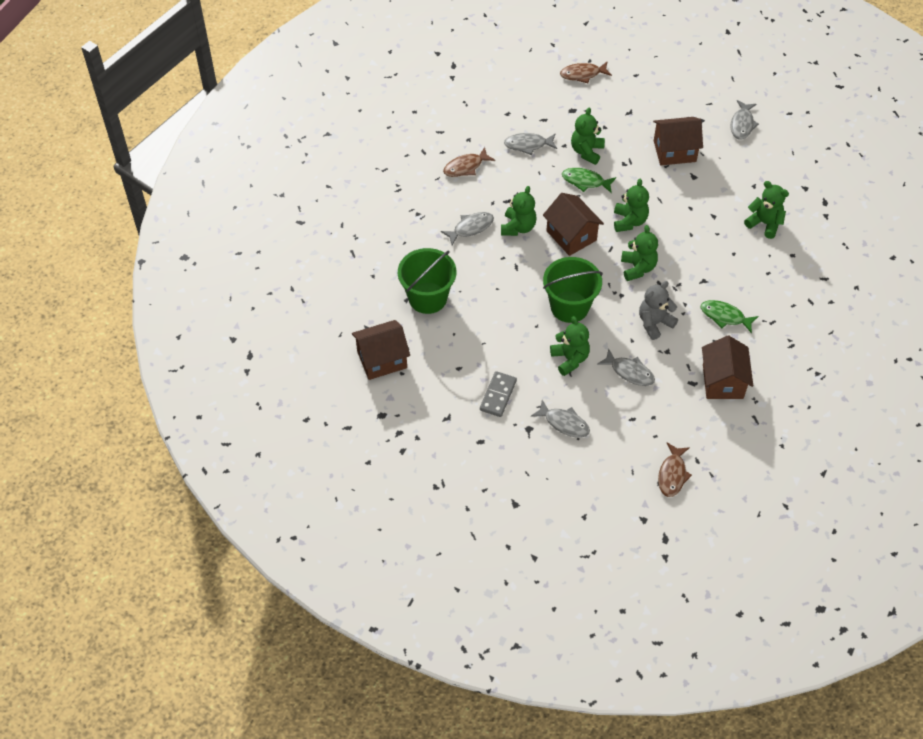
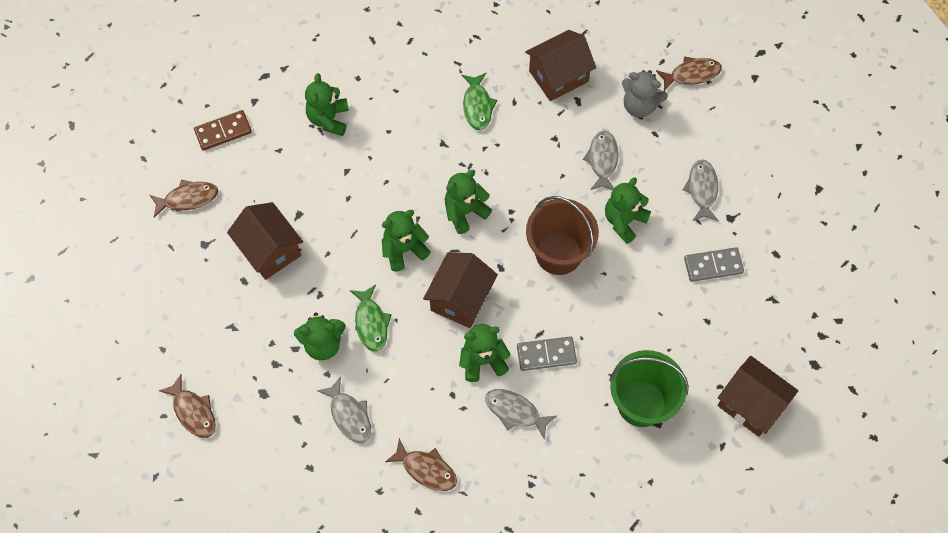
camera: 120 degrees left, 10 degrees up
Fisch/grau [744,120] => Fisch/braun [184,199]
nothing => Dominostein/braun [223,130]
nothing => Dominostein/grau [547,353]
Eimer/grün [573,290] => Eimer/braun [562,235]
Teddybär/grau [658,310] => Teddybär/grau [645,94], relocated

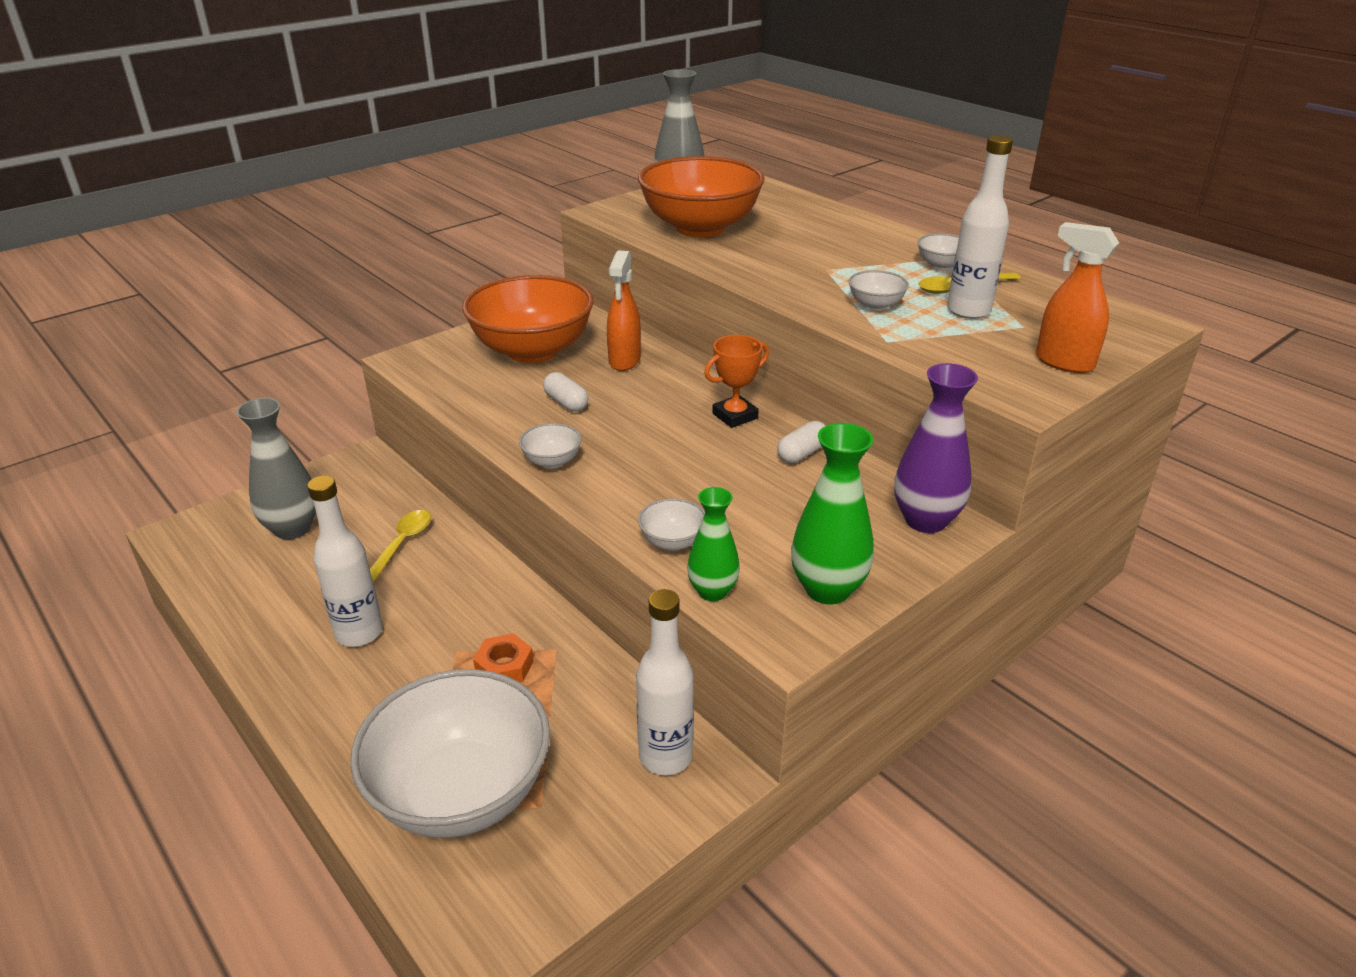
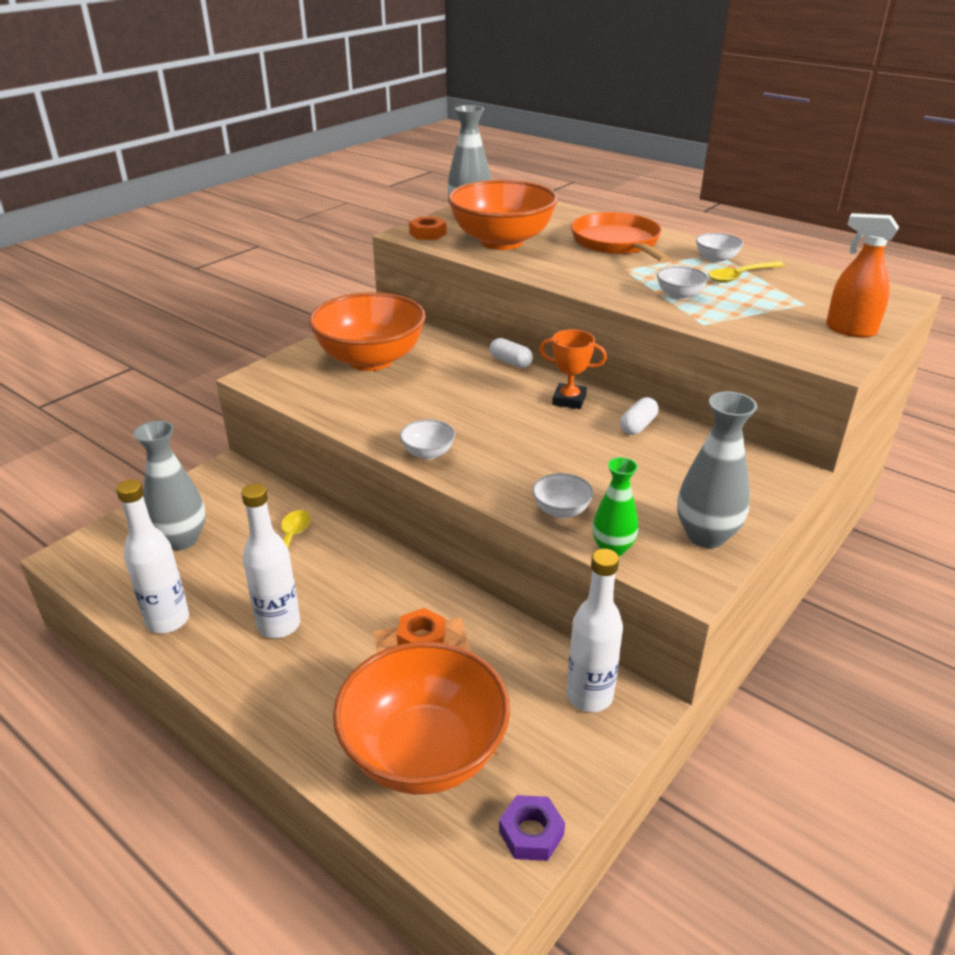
camera: 10 degrees left, 0 degrees up
Flasche/weiß [980,227] => Flasche/weiß [152,556], relocated
Schüssel/weiß [450,753] => Schüssel/orange [421,718]
nothing => Sechskantmutter/orange [428,228]
Kapsel/weiß [565,392] => Kapsel/weiß [511,353], relocated
nothing => Sechskantmutter/lila [532,828]
Pokal/orange [736,381] => Pokal/orange [573,369], 60 degrees clockwise
nothing => Pfanne/orange [620,237]
Vase/grün [832,513] => Vase/grau [717,469]
Sprühflasche/orange [624,310] => nothing
Vase/lila [936,448] => nothing

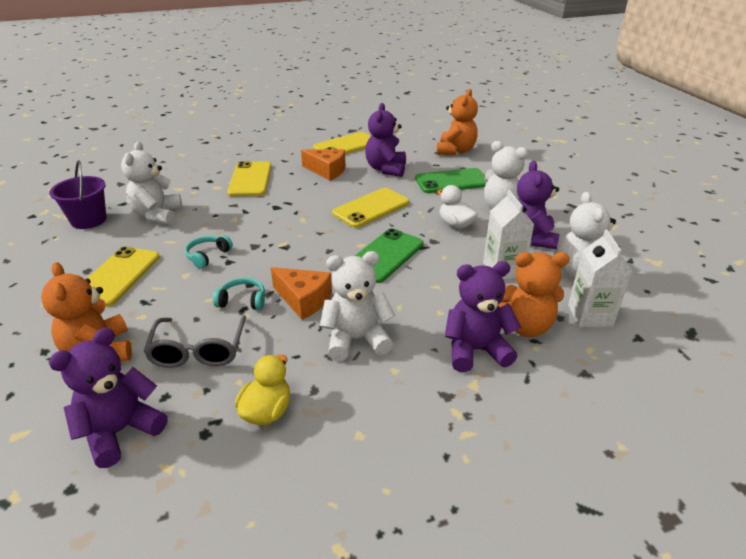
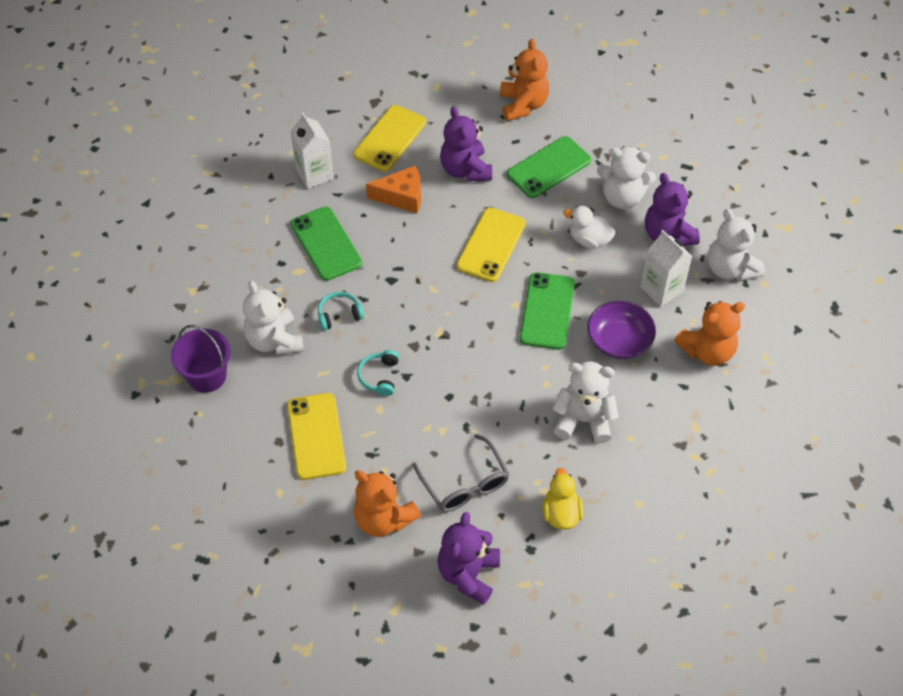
camera: 25 degrees left, 20 degrees up
Getränkekarton/weiß [600,278] => Getränkekarton/weiß [312,150], relocated
Handy/gelb [249,178] => Handy/grün [326,244]
Kopfhörer/türkis [239,294] => Kopfhörer/türkis [341,311], relocated
Teddybär/weiß [357,306] => Teddybär/weiß [585,402], 45 degrees clockwise
nothing => Schüssel/lila [621,330]
Käse/orange [301,293] => nothing
Teddybär/lila [483,316] => nothing

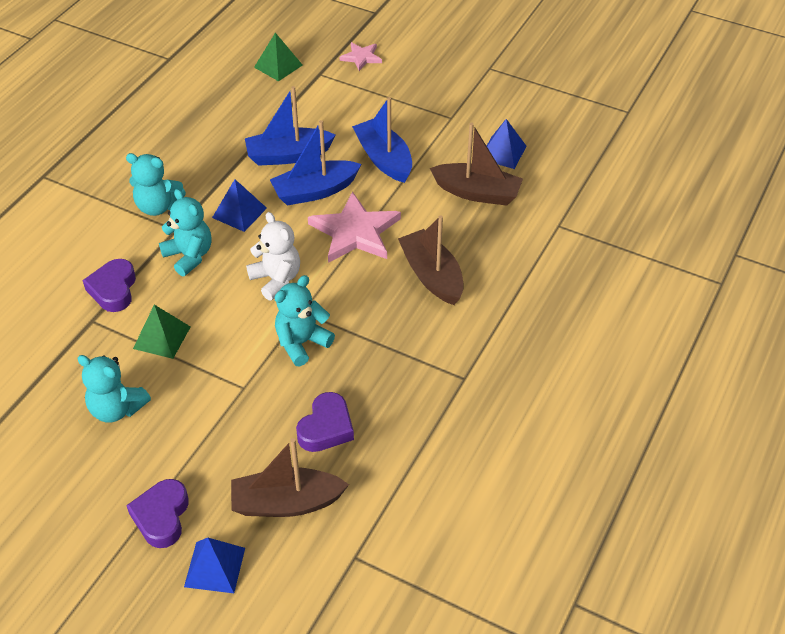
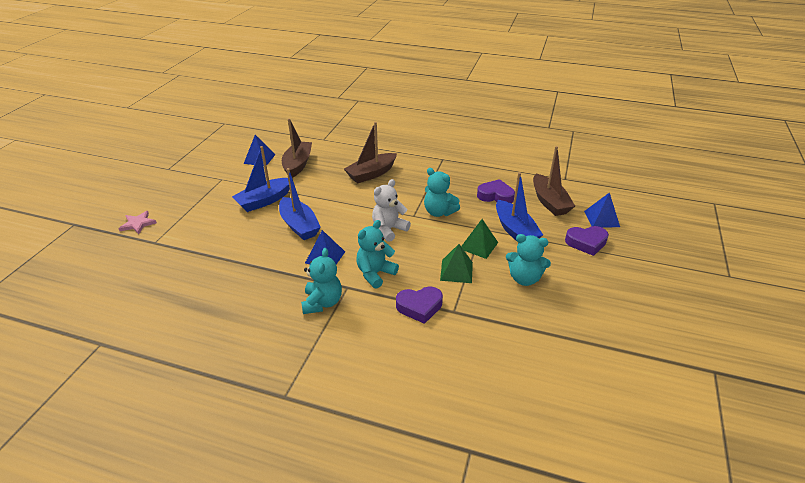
camera: 100 degrees left, 10 degrees down
Pyramide/grün [278,57] => Pyramide/grün [479,239], relocated
Boot/blau [290,126] => Boot/blau [519,206], relocated
Teddybär/türkis [114,388] => Teddybär/türkis [528,260], 90 degrees clockwise
Stern/rosa [354,227] => nothing

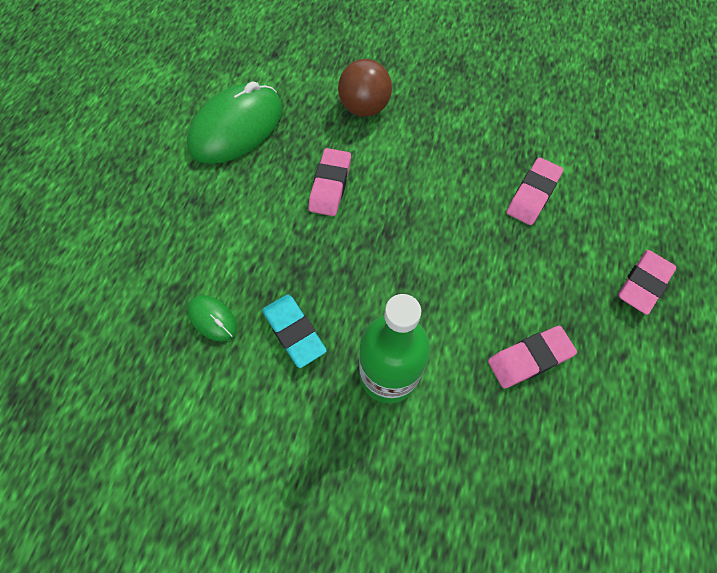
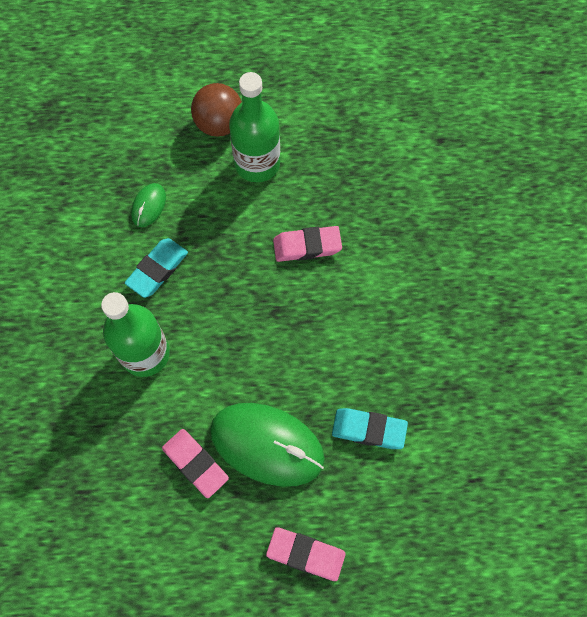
camera: 70 degrees right, 5 degrees up
Ball/braun [365,88] => Ball/braun [216,110], relocated
Computermaus/grün [235,122] => Computermaus/grün [267,445], relocated
nothing => Flasche/grün [254,127]
Radiergummi/rosa [534,191] => Radiergummi/türkis [370,428]

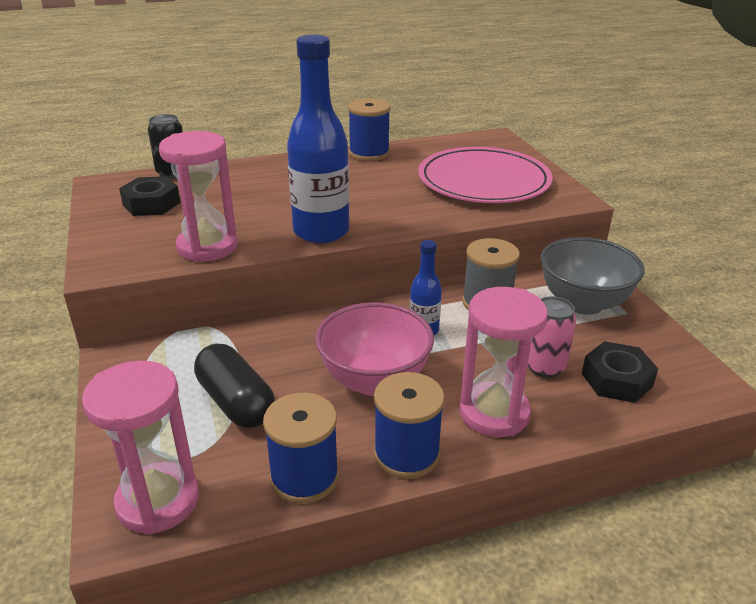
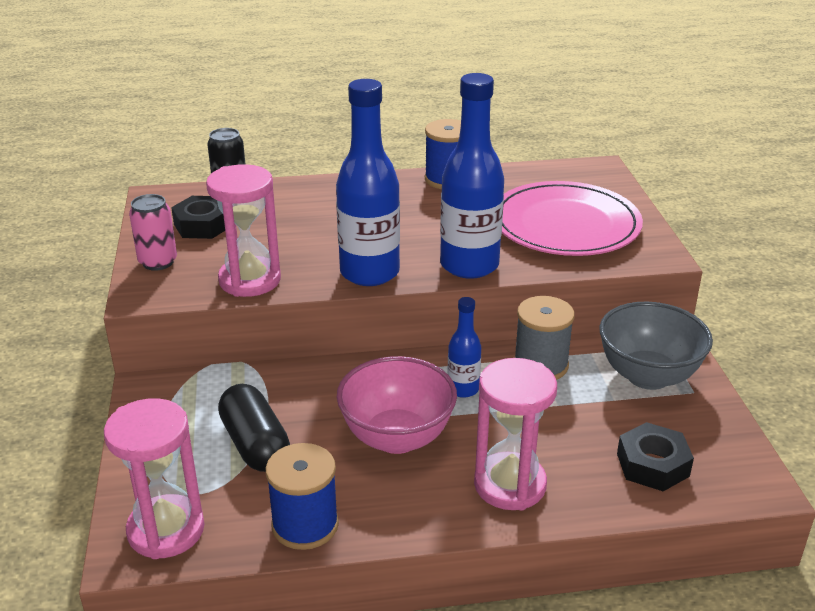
camera: 10 degrees right, 0 degrees up
Dose/rosa [552,337] => Dose/rosa [153,232], relocated
nothing => Flasche/blau [472,176]
Garnrolle/blau [409,425] => nothing

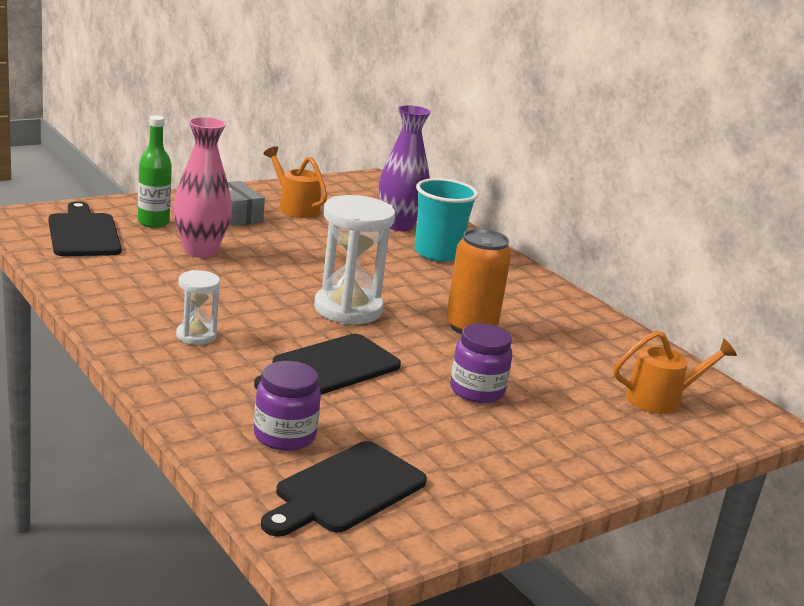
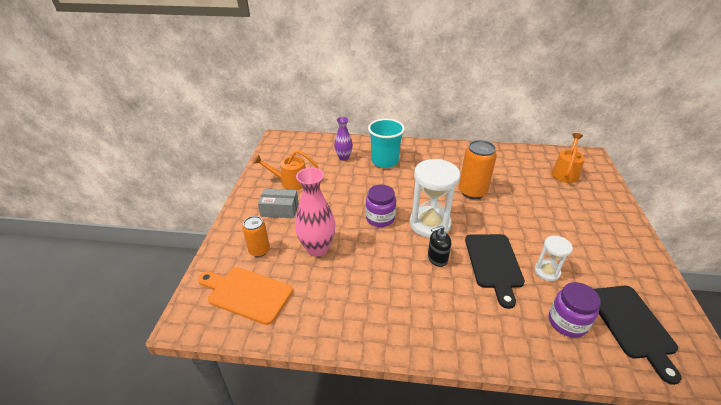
camera: 45 degrees left, 15 degrees up
Schneidebrett/schwarz [85,228] => Schneidebrett/orange [245,296]
Flasche/grün [155,171] => Dose/orange [256,236]
Vase/lila [405,168] => Vase/lila [343,139], x0.61
Einmachglas/lila [481,363] => Einmachglas/lila [380,206], relocated
nothing => Seifenspender/schwarz [439,246]
Sanduhr/weiß [198,307] => Sanduhr/weiß [553,258], relocated

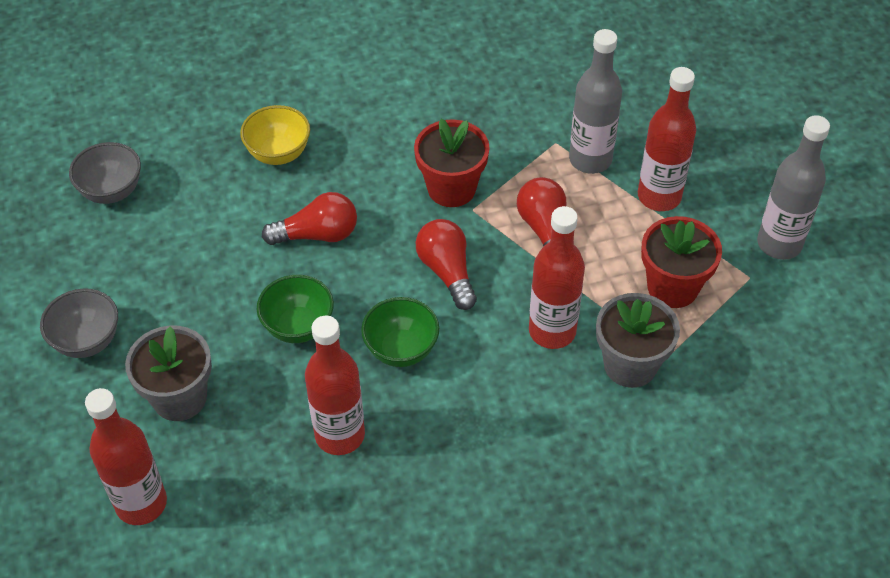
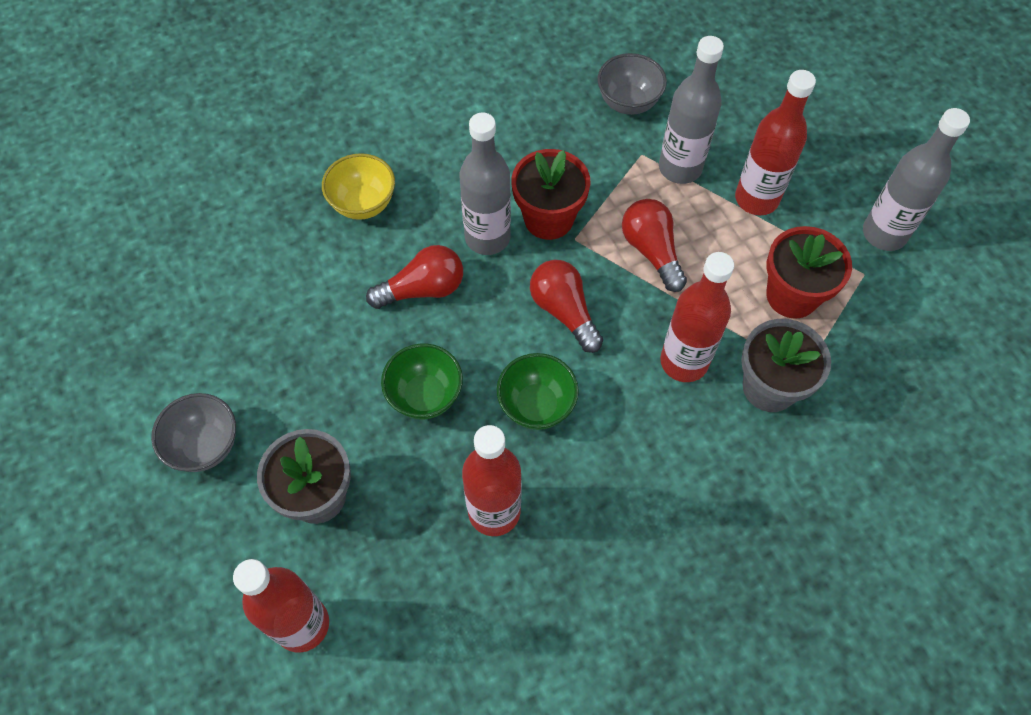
camera: 10 degrees left, 10 degrees up
nothing => Flasche/grau [485,183]
Schüssel/grau [105,173] => Schüssel/grau [632,84], relocated

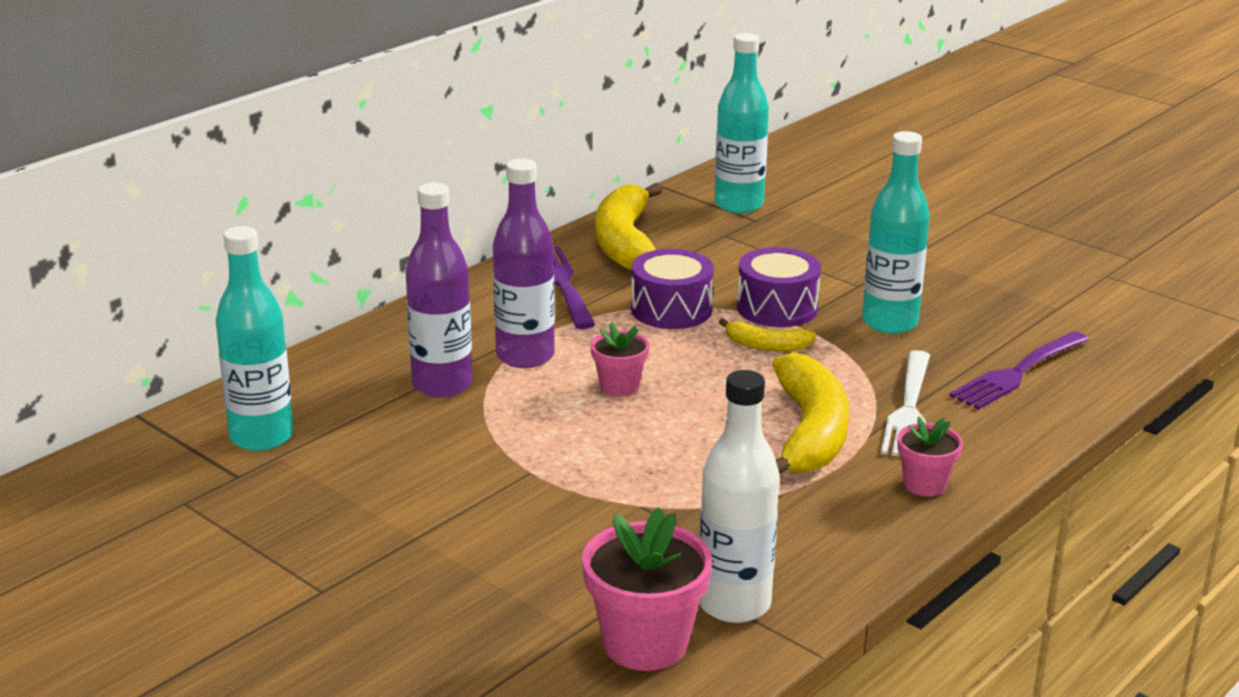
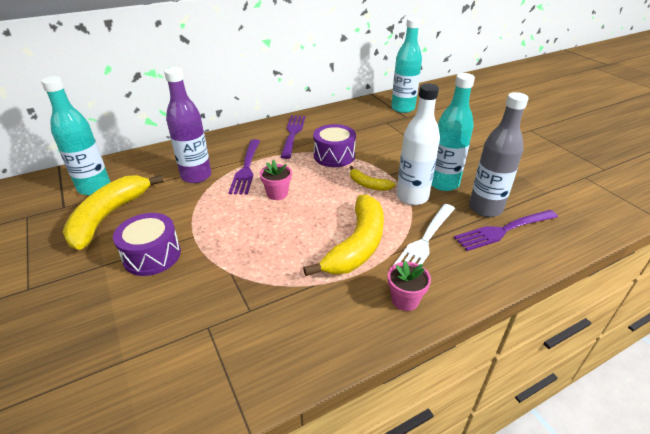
camera: 20 degrees right, 10 degrees up
Banane/gelb [629,227] => Banane/gelb [113,212], relocated
Trommel/lila [779,287] => Trommel/lila [147,244], relocated
Flasche/lila [524,263] => Gabel/lila [244,167]
Flasche/weiß [739,496] => Flasche/weiß [418,144], relocated
nothing => Flasche/grau [499,154]
Blumentopf/rosa [647,589] => nothing

